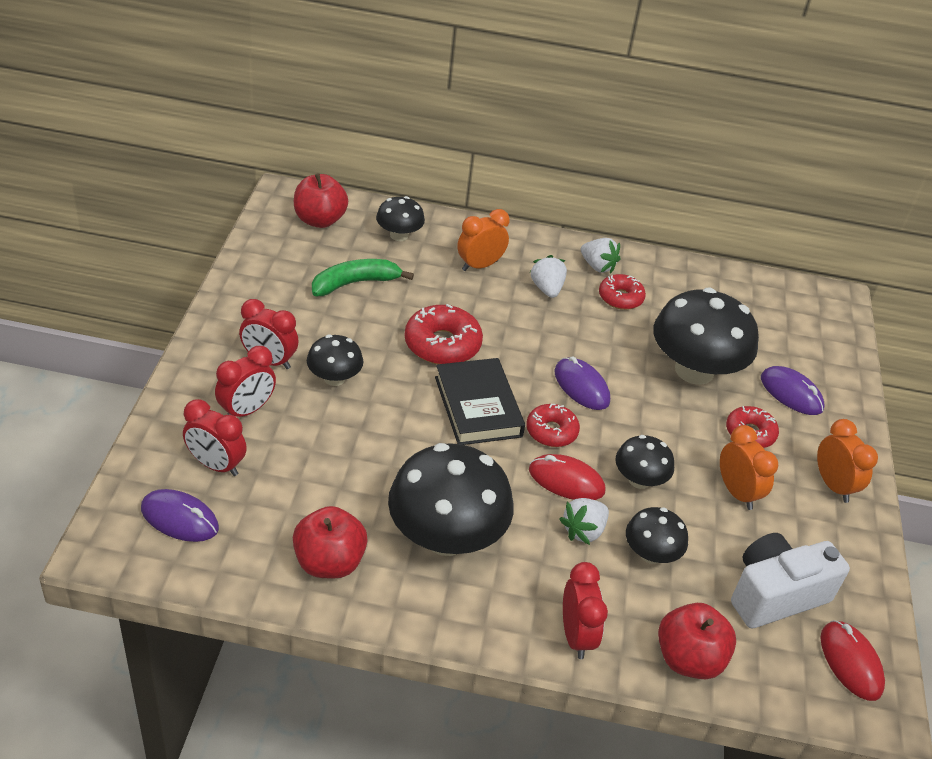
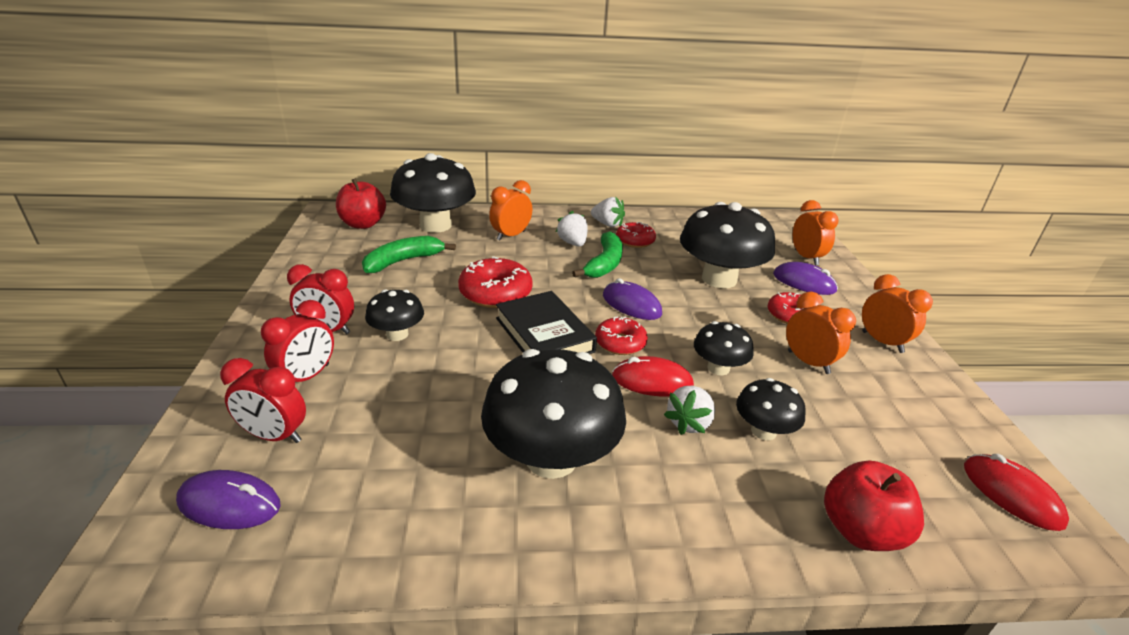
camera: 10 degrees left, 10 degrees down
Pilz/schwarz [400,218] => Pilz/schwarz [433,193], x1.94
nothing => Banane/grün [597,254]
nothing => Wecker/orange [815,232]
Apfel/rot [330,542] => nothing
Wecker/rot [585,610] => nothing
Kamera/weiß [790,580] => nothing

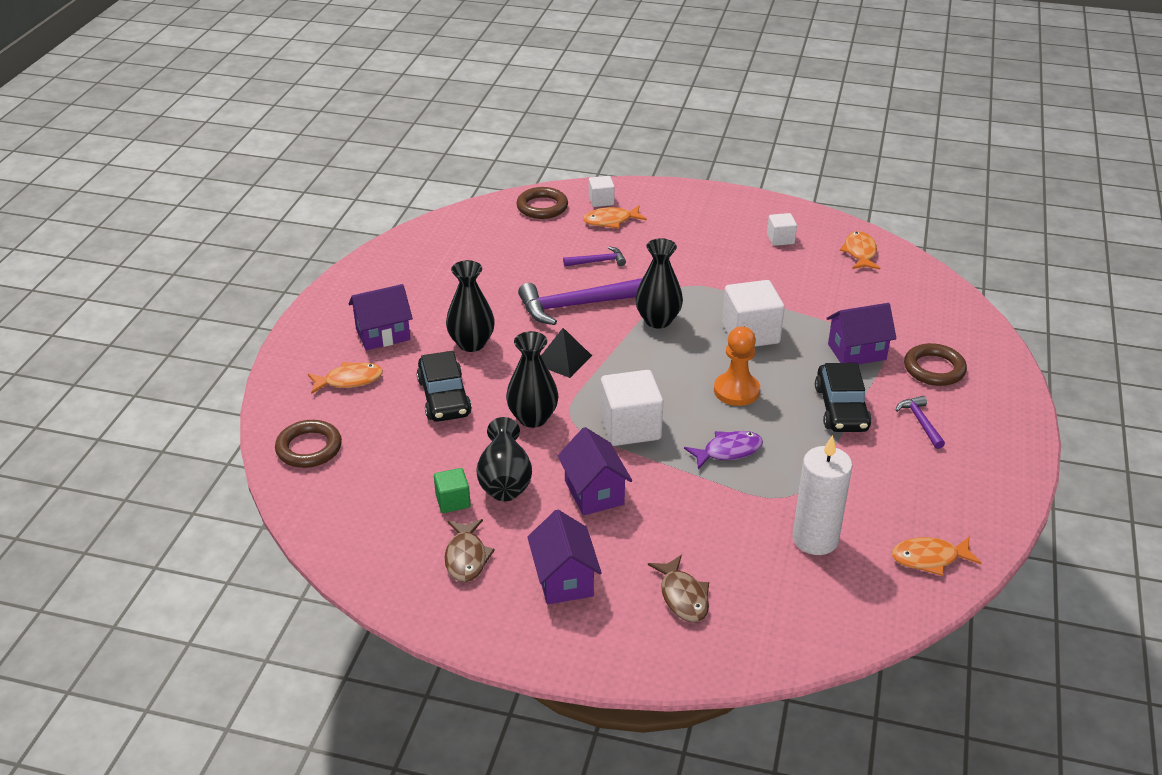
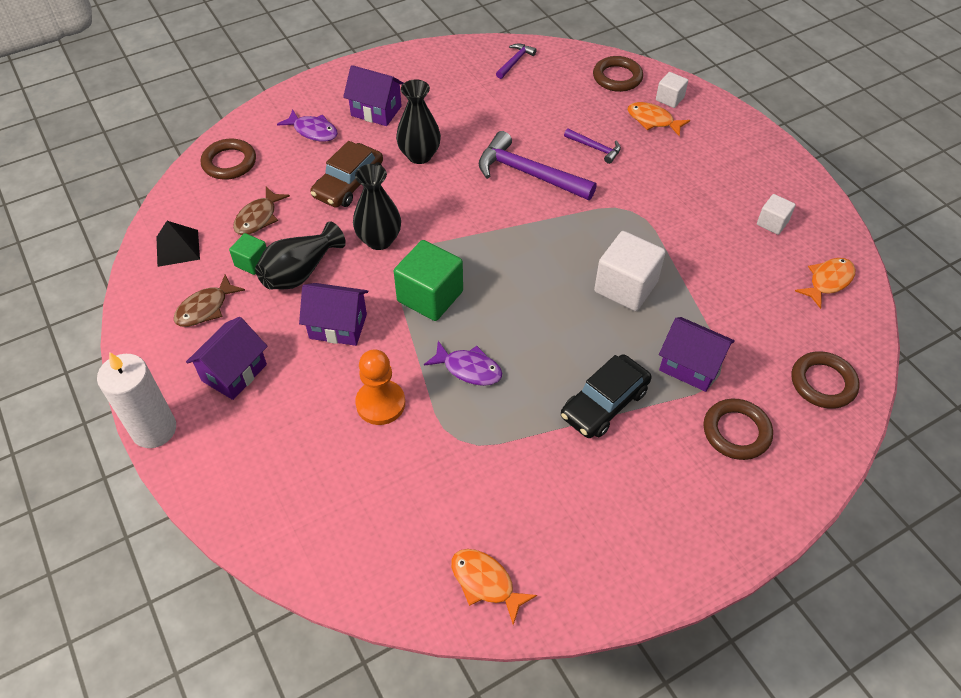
camera: 45 degrees right, 15 degrees up
Kerze/weiß [822,495] => Kerze/weiß [136,400], relocated
Pyramide/schwarz [566,353] => Pyramide/schwarz [178,244], relocated
Fisch/braun [678,588] => Fisch/braun [261,211], relocated
Fisch/orange [345,378] => Fisch/lila [307,126]
Haus/lila [595,471] => Haus/lila [333,314], 75 degrees clockwise
Auto/schwarz [444,386] => Auto/braun [346,174]
Bauer/orange [737,366] => Bauer/orange [380,387], relocated
Kubus/weiß [631,408] => Kubus/grün [428,280]
Hammer/lila [920,422] => Hammer/lila [516,61], relocated
nothing => Ring/braun [826,380]
Vase/schwarz [659,283] => nothing

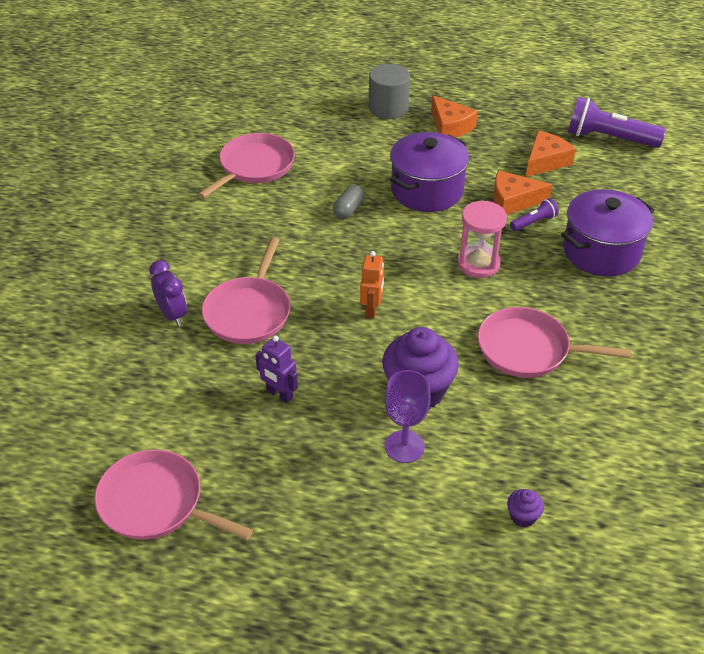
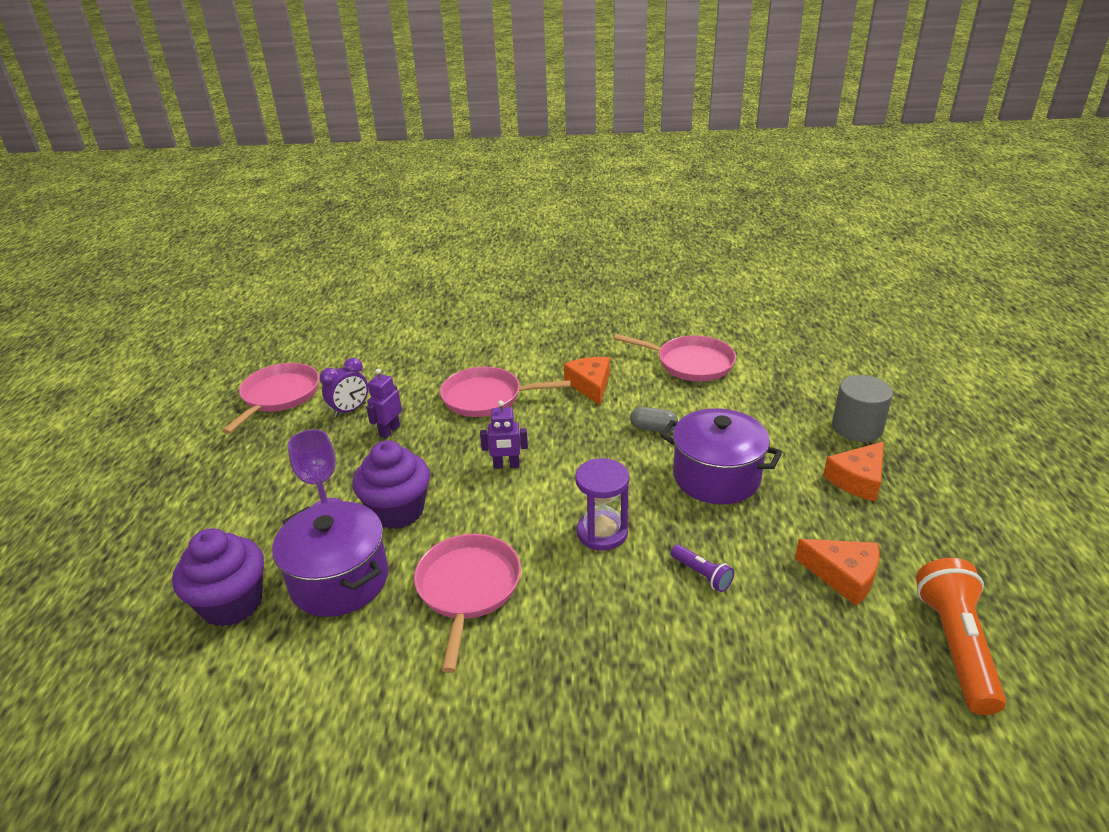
camera: 80 degrees right, 10 degrees down
Muffin/lila [525,508] => Muffin/lila [218,577], x2.28
Kochtopf/lila [608,232] => Kochtopf/lila [330,559], relocated
Wecker/lila [168,293] => Wecker/lila [344,388], relocated
Roboter/orange [372,285] => Roboter/lila [504,434]
Käse/orange [522,192] => Käse/orange [587,381], relocated
Sanduhr/rosa [482,239] => Sanduhr/lila [602,504]
Taschenlampe/lila [617,122] => Taschenlampe/orange [961,636]

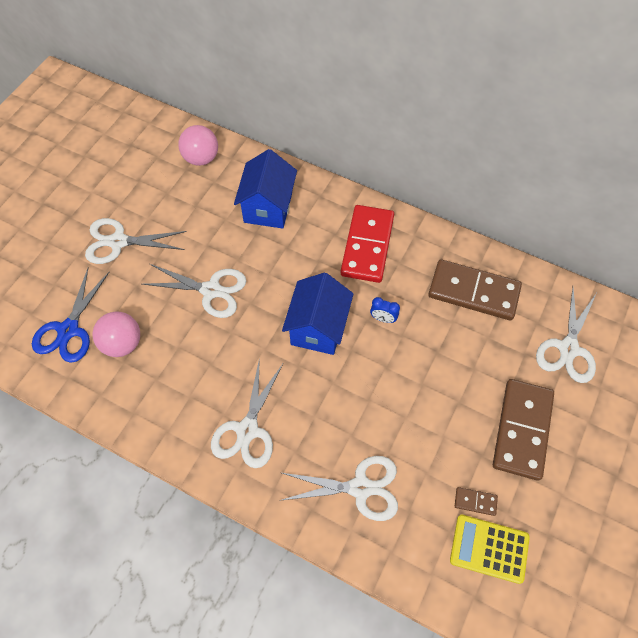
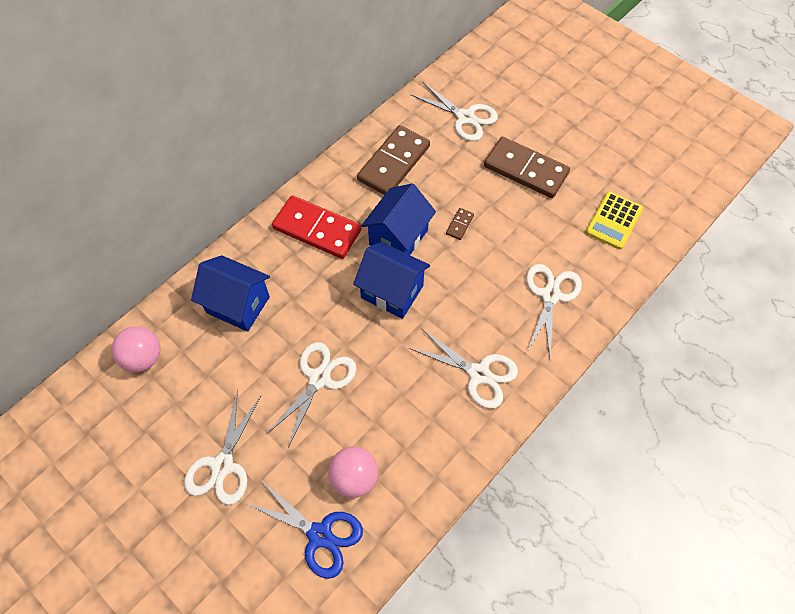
camera: 75 degrees left, 0 degrees up
Wecker/blau [385,310] => Haus/blau [398,219]
Dominostein/braun [476,501] => Dominostein/braun [460,224], relocated

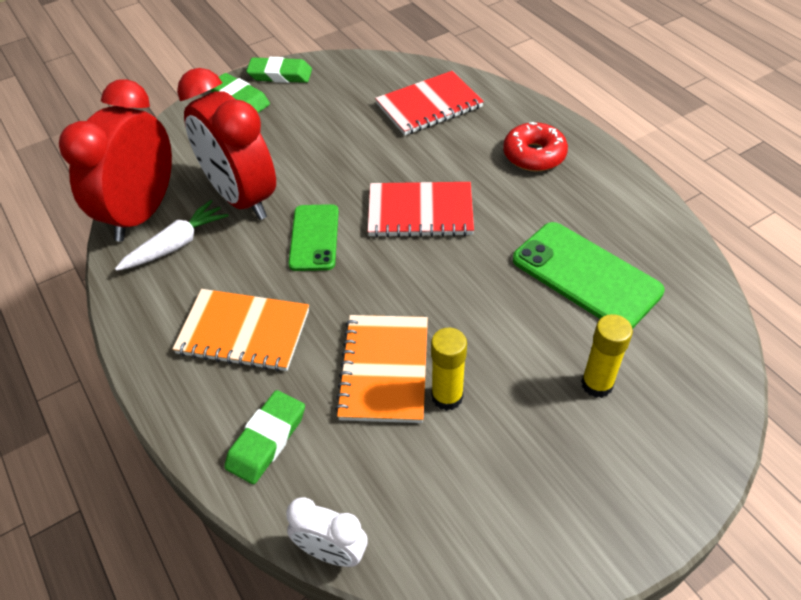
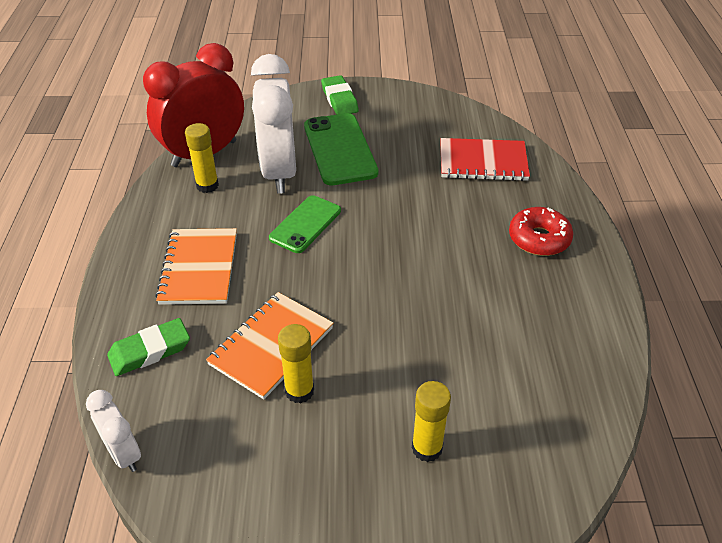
camera: 30 degrees right, 5 degrees down
Notizbuch/orange [241,330] => Notizbuch/orange [196,266], 45 degrees clockwise
Karotte/weiß [172,235] => Klebestift/gelb [202,158]
Wecker/rot [226,144] => Wecker/weiß [273,124]
Handy/grün [589,275] => Handy/grün [341,149], relocated
Radiergummi/grün [279,70] => nothing
Notizbuch/rot [421,209] => nothing

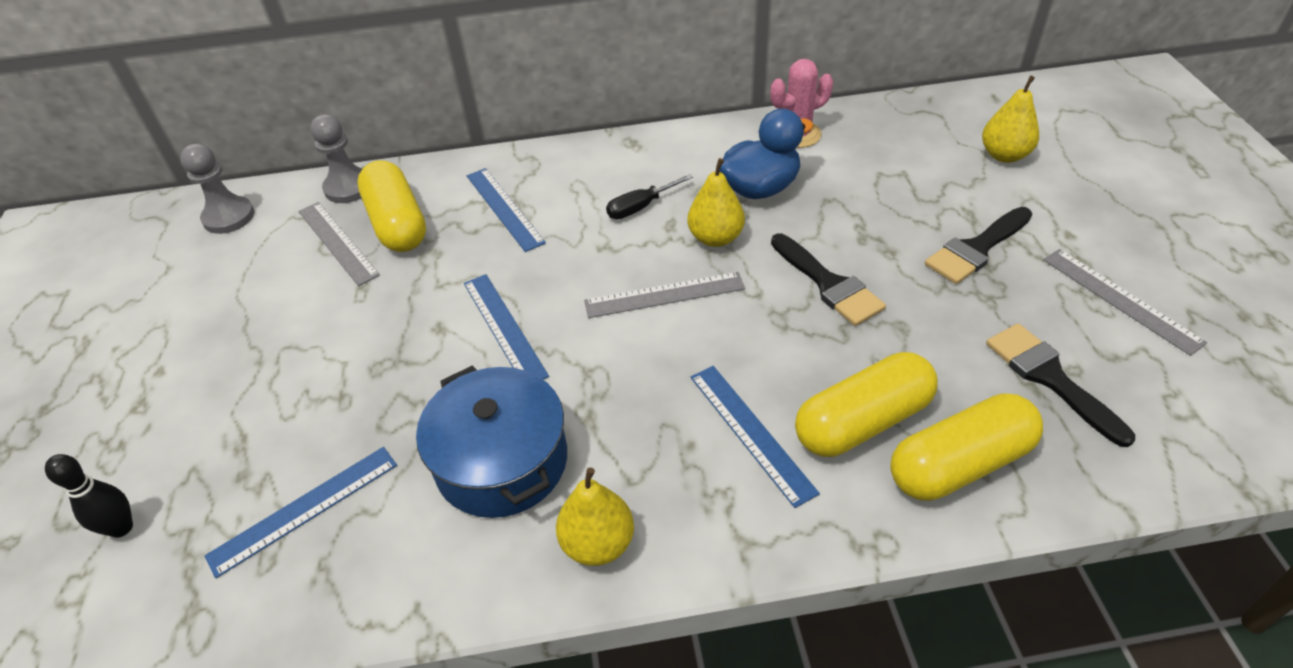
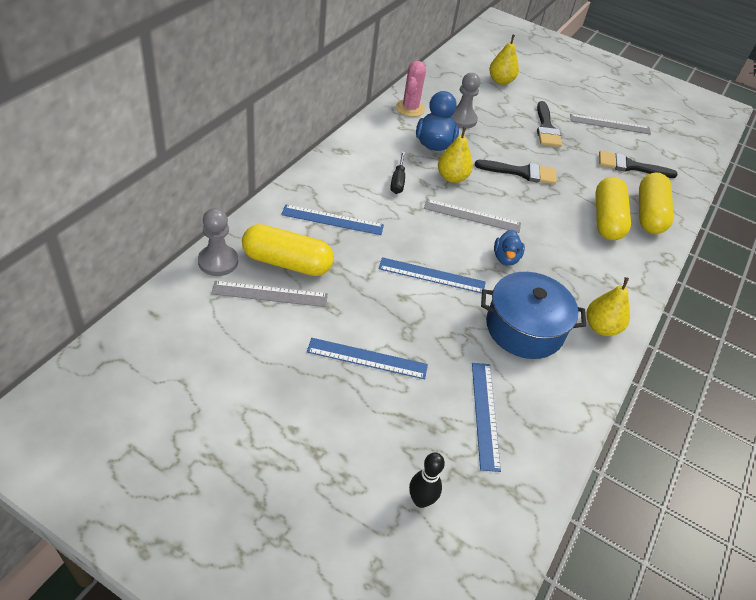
camera: 60 degrees left, 0 degrees up
Lineal/blau [755,437] => Lineal/blau [367,358], relocated
Lineal/grau [664,295] => Lineal/grau [472,216], 75 degrees clockwise
Bauer/grau [217,189] => Bauer/grau [465,101], relocated
nothing => Ente/blau [509,248]

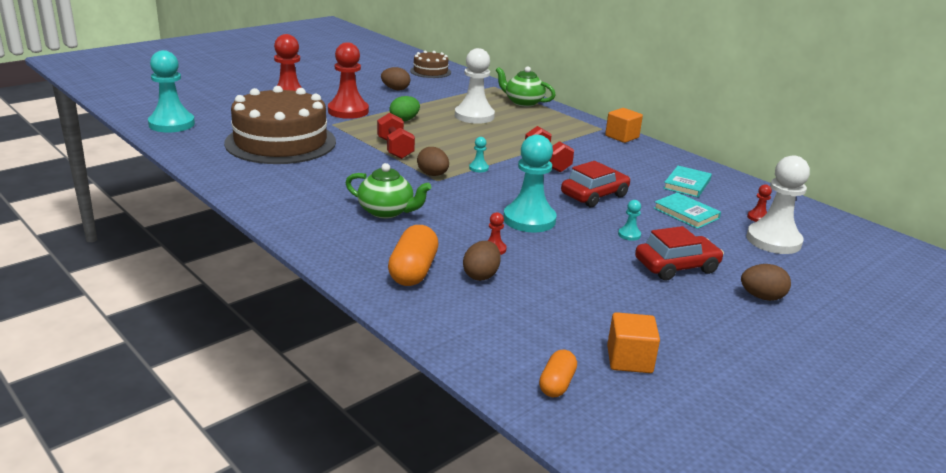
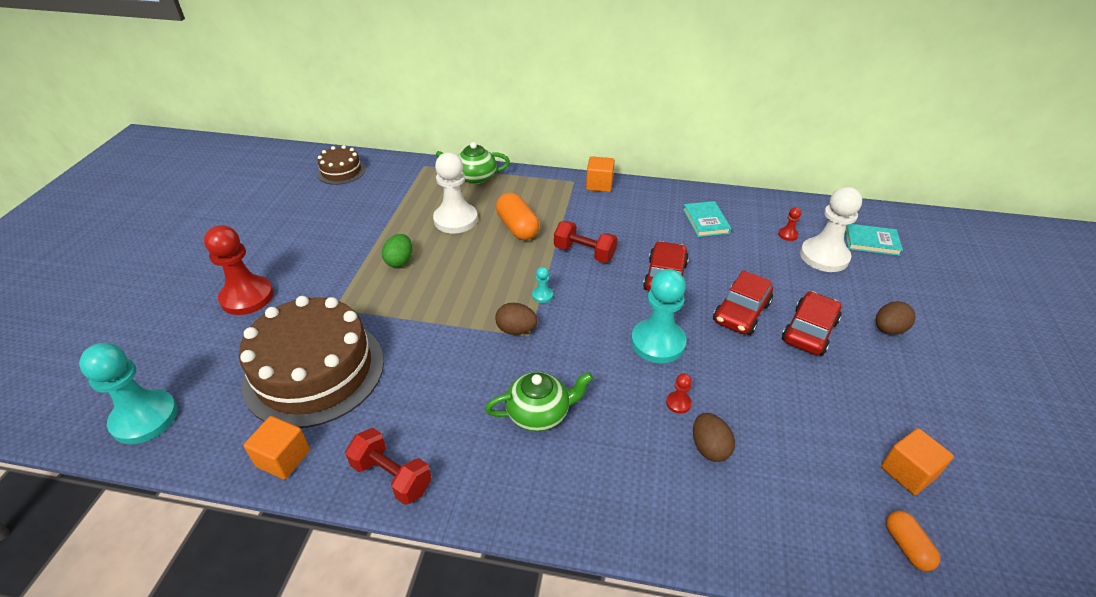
camera: 35 degrees left, 15 degrees up
nothing => Kubus/orange [277,448]
Hantel/rot [396,136] => Hantel/rot [388,466], relocated
Kapsel/orange [413,255] => Kapsel/orange [518,216], relocated
Bauer/türkis [629,220] => Auto/rot [743,302]
Buch/türkis [687,211] => Buch/türkis [874,240], relocated
Bauer/rot [348,80] => nothing
Ei/braun [395,78] => nothing

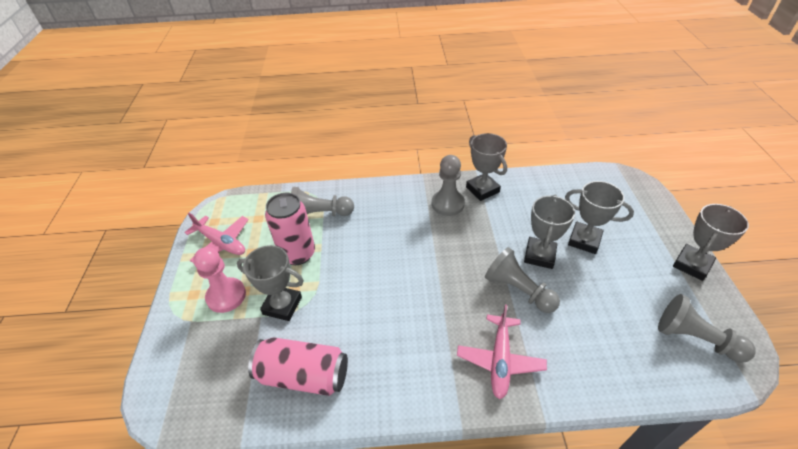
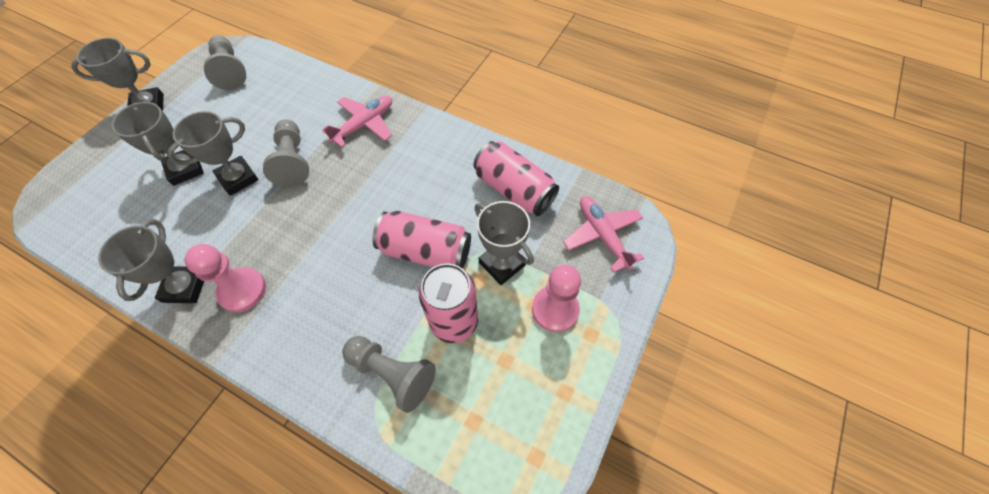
camera: 150 degrees left, 15 degrees up
Bauer/grau [448,185] => Bauer/rosa [225,278]
nothing => Dose/rosa [421,239]
Flugzeug/rosa [216,238] => Flugzeug/rosa [603,234], relocated

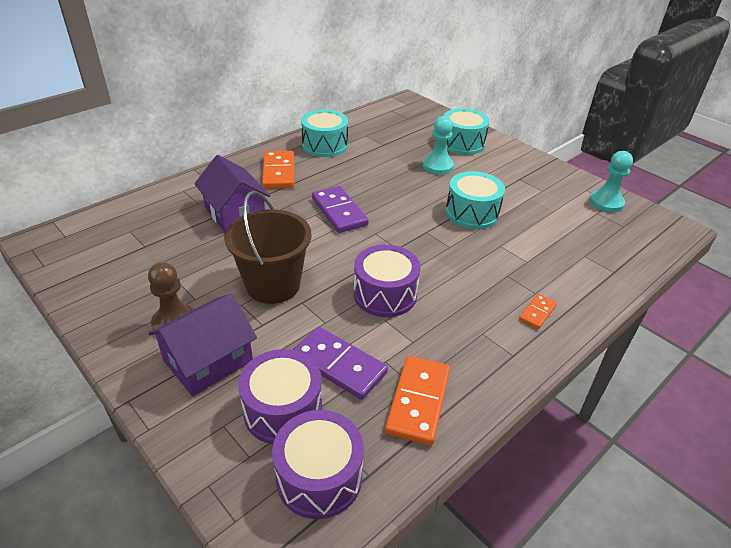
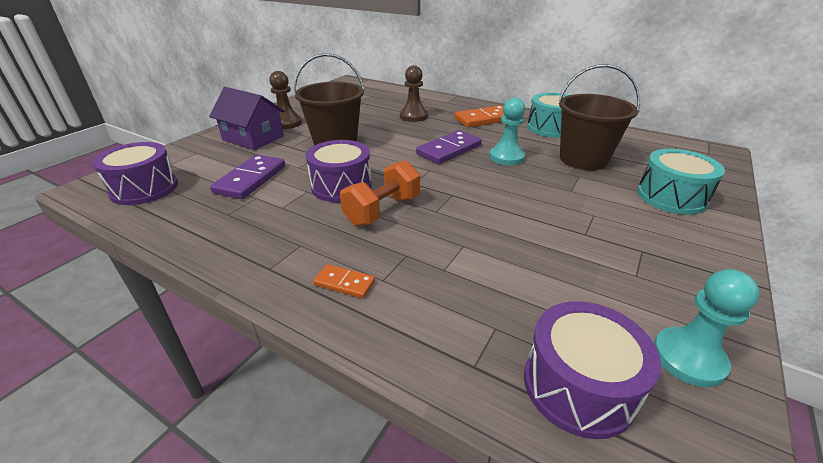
camera: 75 degrees right, 5 degrees down
nothing => Hantel/orange [380,193]
Haus/lila [232,193] => Bauer/braun [414,93]
Bauer/türkis [438,145] => Bauer/türkis [507,131], relocated
Trommel/lila [280,396] => Trommel/lila [592,370], relocated
nothing => Eimer/braun [599,117]
Dominostein/orange [417,400] => nothing
Trommel/türkis [475,200] => nothing

